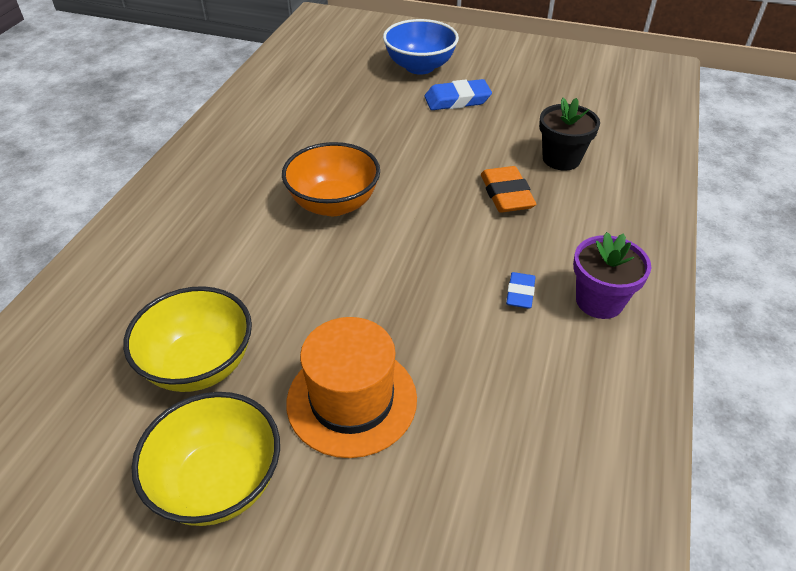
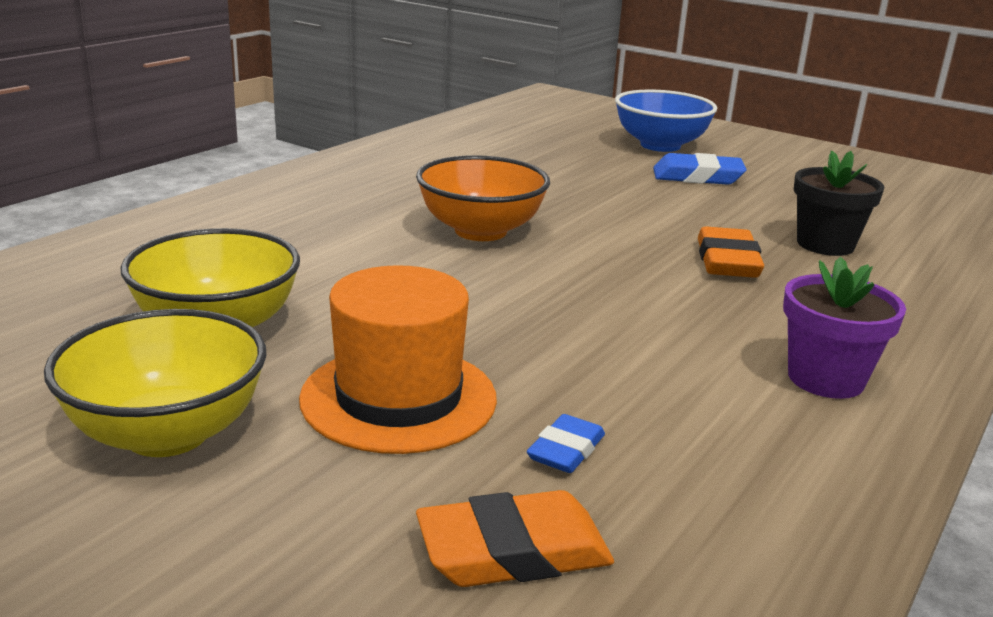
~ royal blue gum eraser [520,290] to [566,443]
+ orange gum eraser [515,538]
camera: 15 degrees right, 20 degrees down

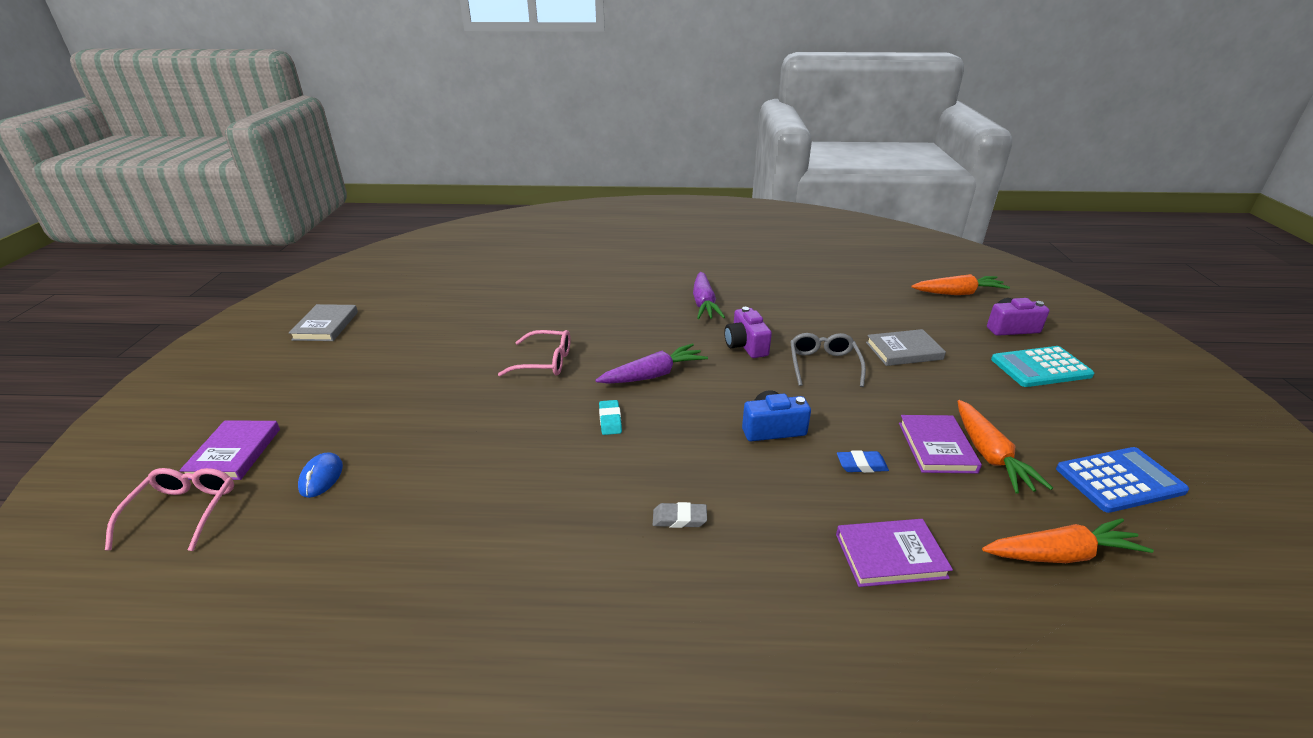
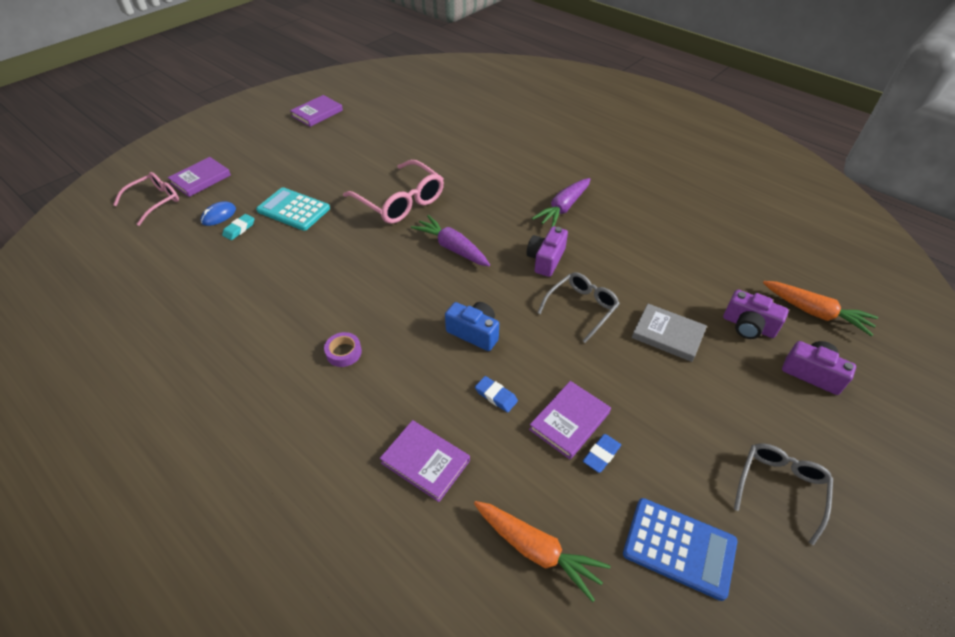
~ gray hardcover [323,322] to purple hardcover [316,111]
~ rosy eyeglasses [534,353] = [393,192] x1.54
~ purple carrot [651,363] = [450,240] 150 degrees counterclockwise
~ aqua calculator [1042,366] to [293,209]
~ aqua gum eraser [610,417] to [238,227]
~ orange carrot [1005,447] to royal blue gum eraser [602,453]
~ gray gum eraser [680,515] to purple roll of tape [343,349]
+ purple camera [756,314]
+ gray eyeglasses [783,495]
camera: 40 degrees right, 15 degrees up

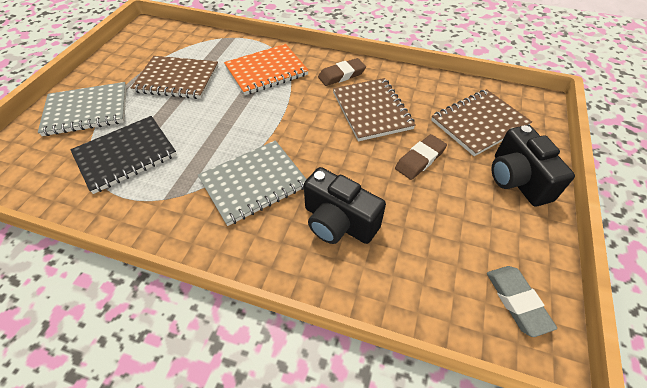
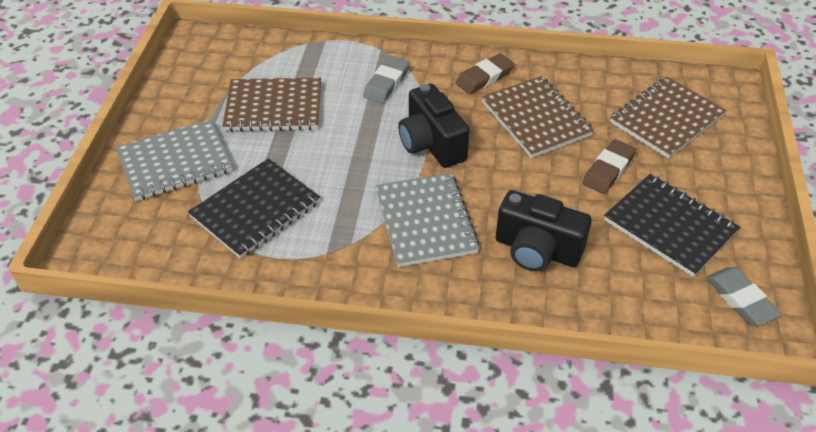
~ orange notebook [266,69] to gray gum eraser [386,80]
~ black camera [533,165] to [434,126]
~ gray notebook [252,183] = [427,220] 60 degrees counterclockwise
+ black notebook [672,225]
camera: 10 degrees left, 5 degrees down

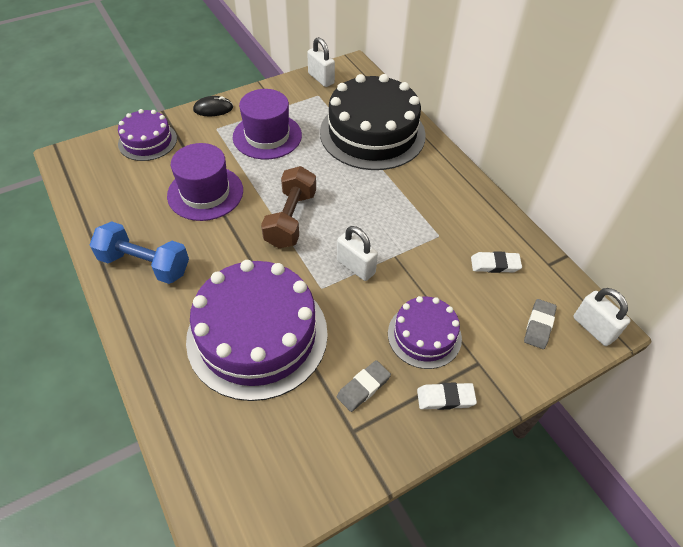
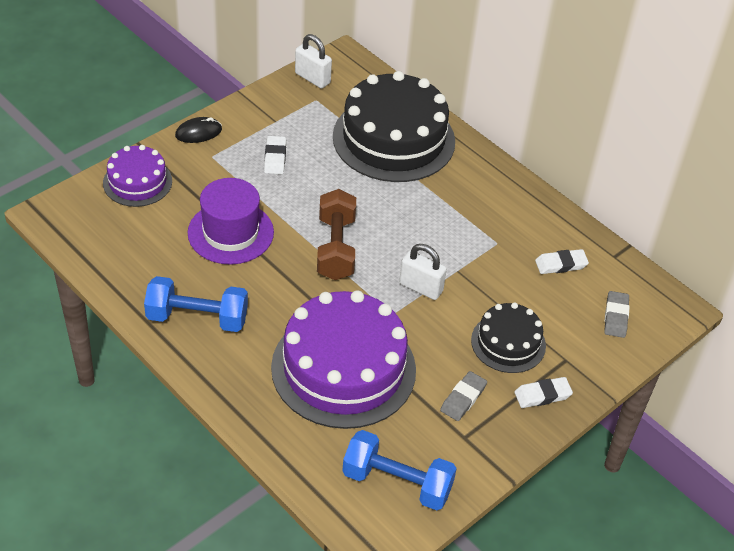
~ purple tall hat [267,124] to white gum eraser [275,155]
- white padlock [602,317]
~ purple gateau [425,332] to black gateau [508,337]
+ royal blue dumbbell [399,470]
camera: 15 degrees left, 5 degrees down

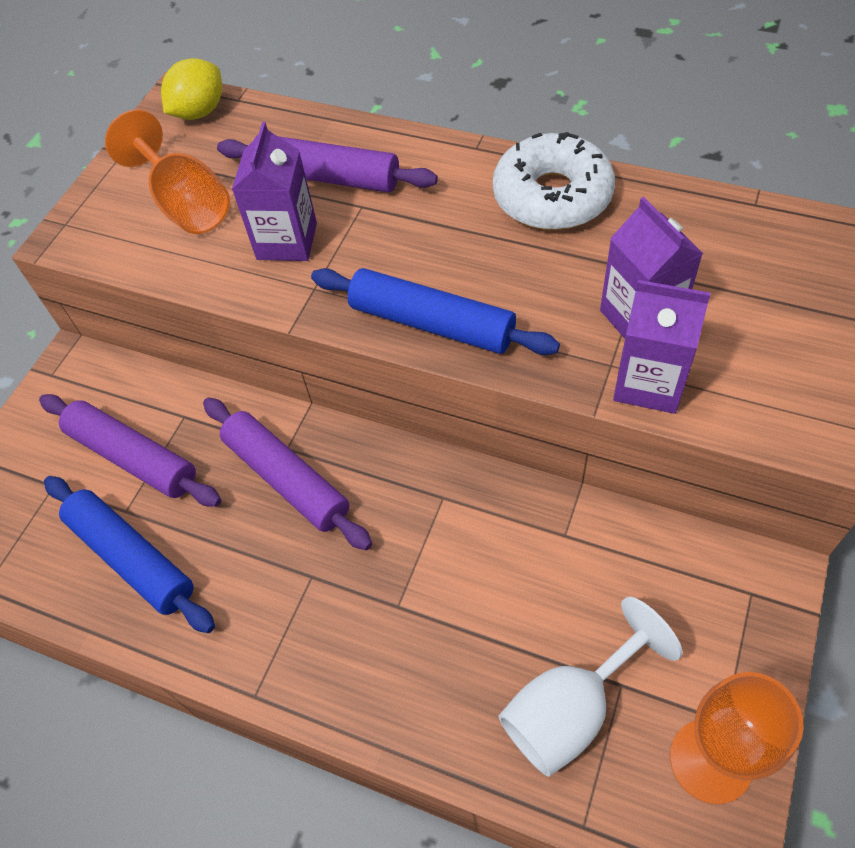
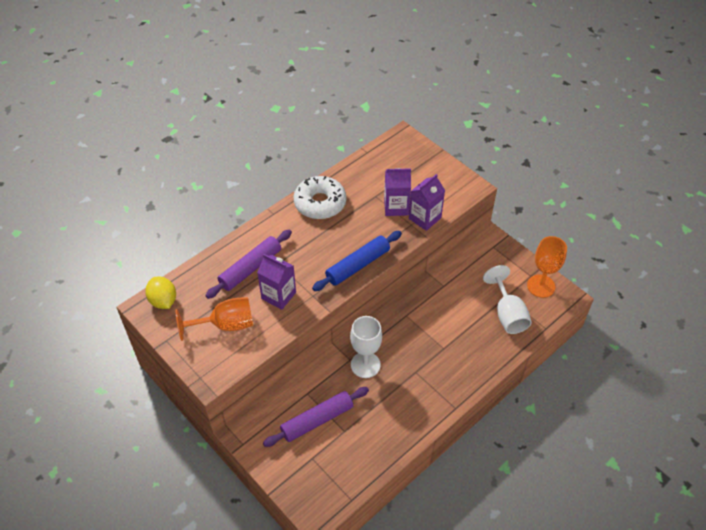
~ purple dough roller [287,473] to white goblet [366,347]
- royal blue dough roller [129,554]
camera: 70 degrees left, 5 degrees down

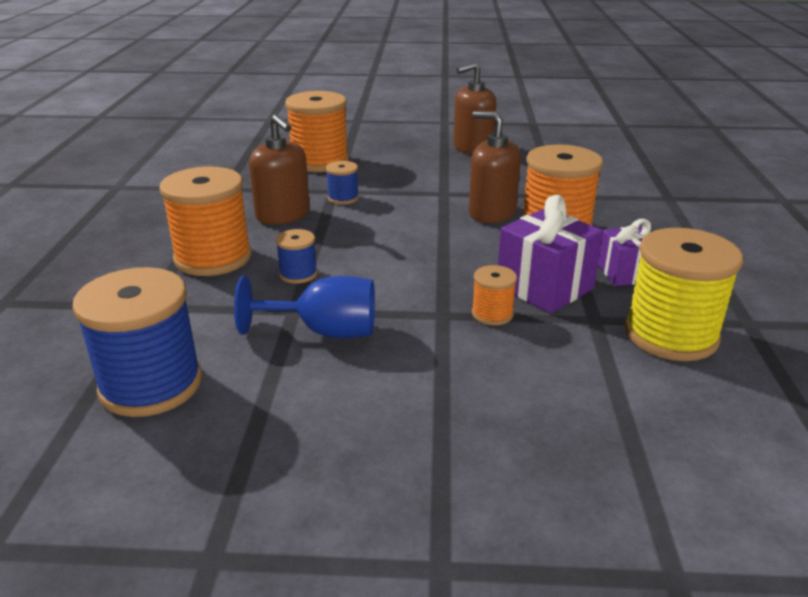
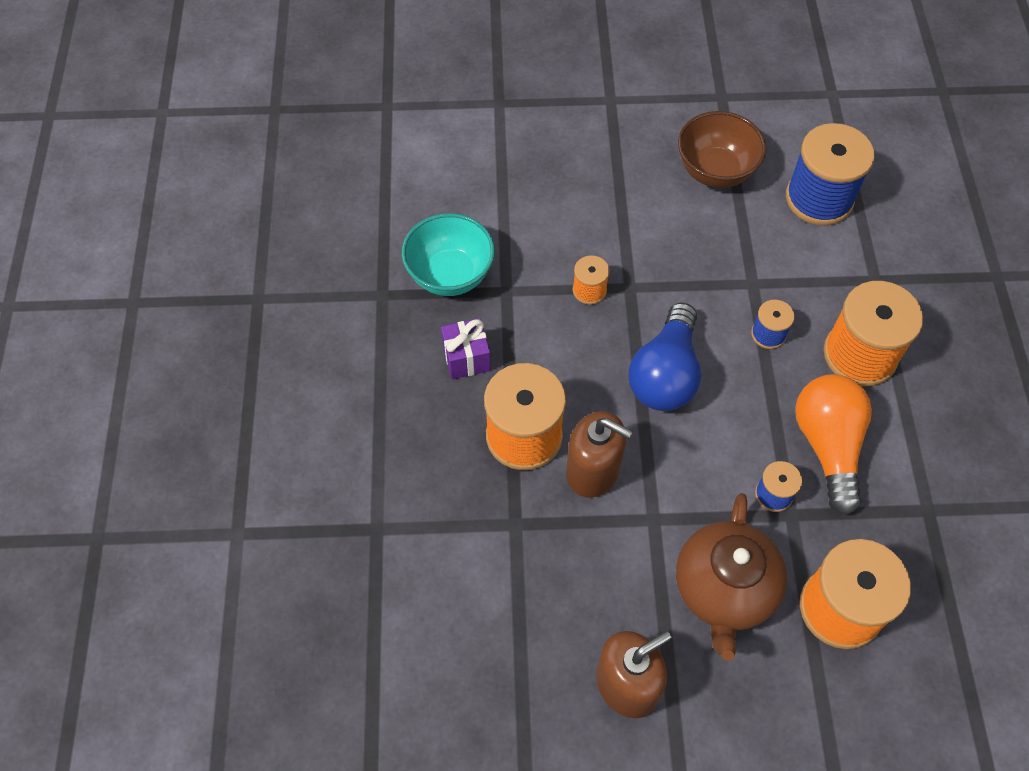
~ russet soap pump [279,169] to orange light bulb [833,444]
- purple present [550,254]
~ yellow spool [684,294] to aqua bowl [448,254]
- royal blue goblet [304,307]
+ russet bowl [722,149]
+ royal blue light bulb [664,356]
+ russet teapot [731,577]
camera: 175 degrees right, 30 degrees up

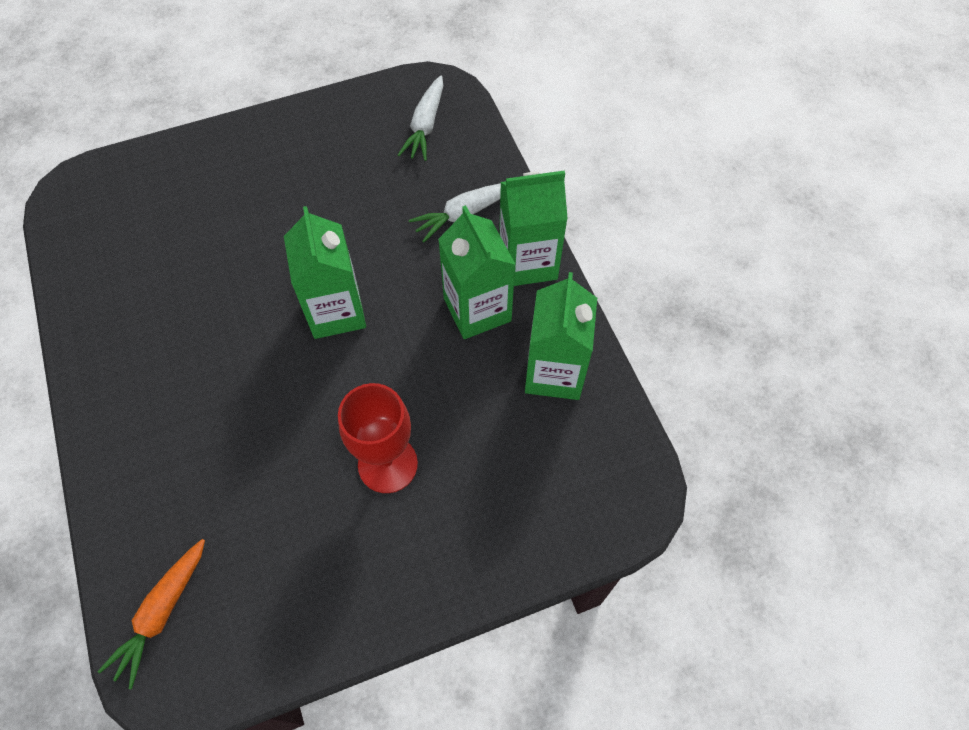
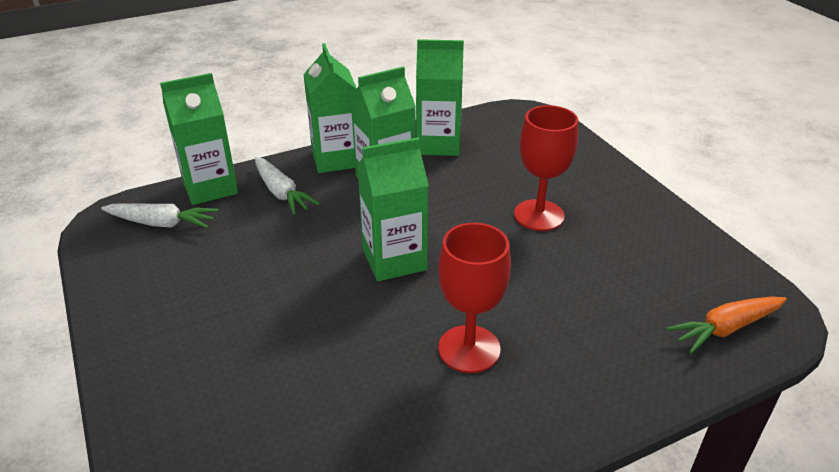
~ orange carrot [151,614] = [726,325] 135 degrees clockwise
+ leaf-green juice carton [199,139]
+ scarlet goblet [474,298]
camera: 95 degrees left, 25 degrees down

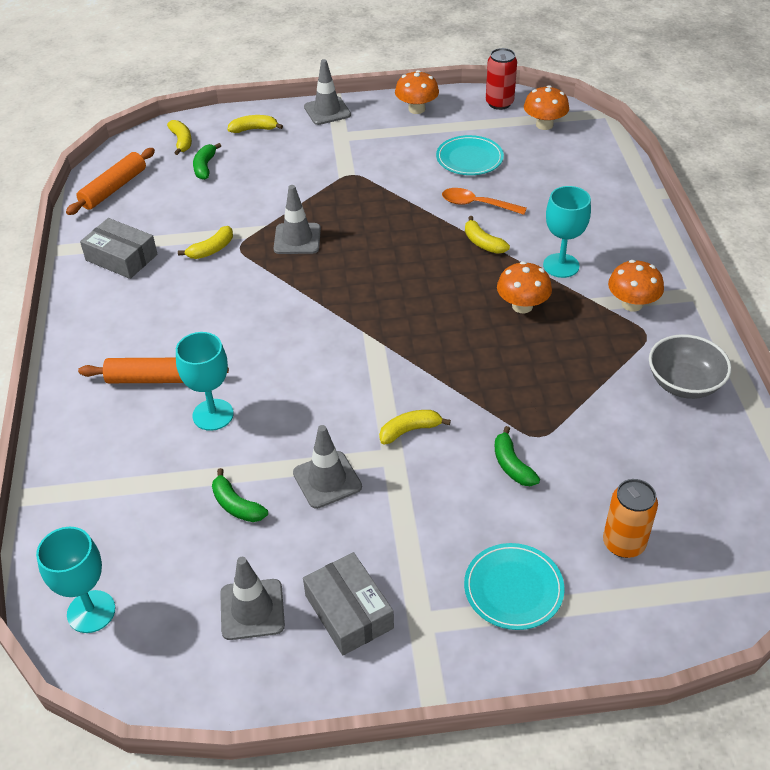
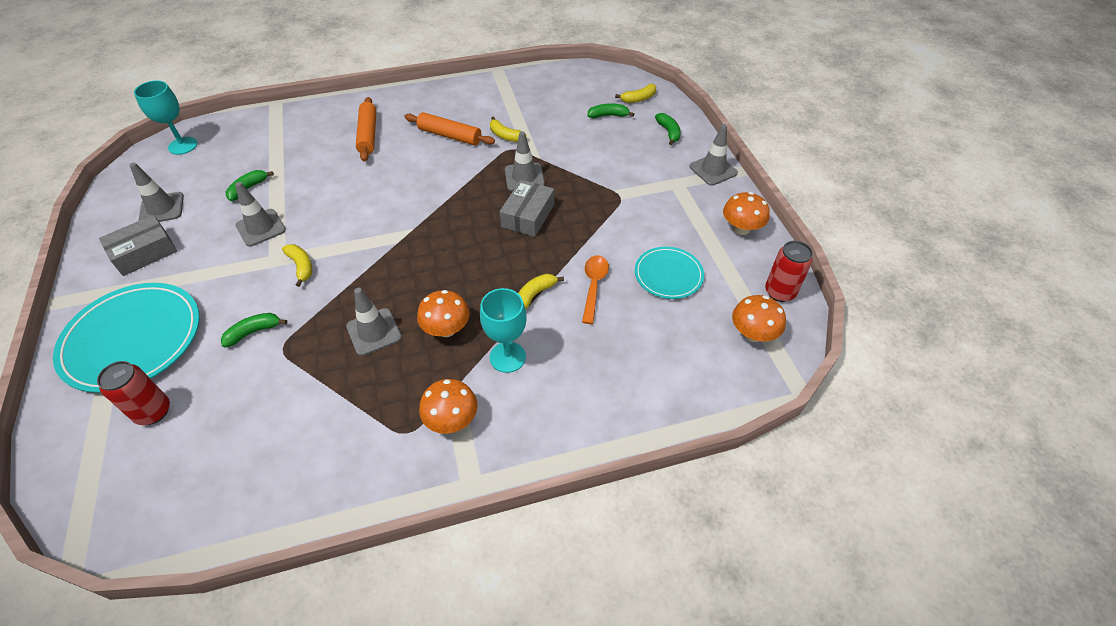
~ yellow toy banana [255,124] to leaf-green toy banana [668,129]
~ orange dough roller [110,181] to [449,128]
~ gray package [118,248] to [527,208]
- aqua goblet [205,381]
- gray bowl [690,366]
~ orange soda can [630,518] to scarlet soda can [133,393]
~ aqua dinner plate [514,586] = [126,338] x1.78
+ gray traffic cone [374,322]
camera: 80 degrees right, 5 degrees up

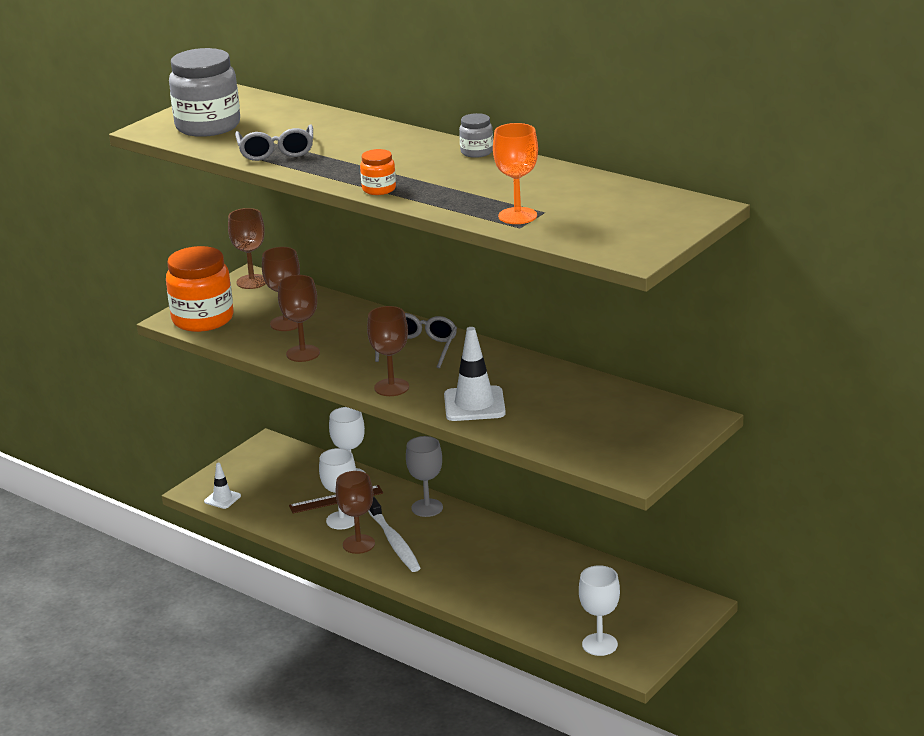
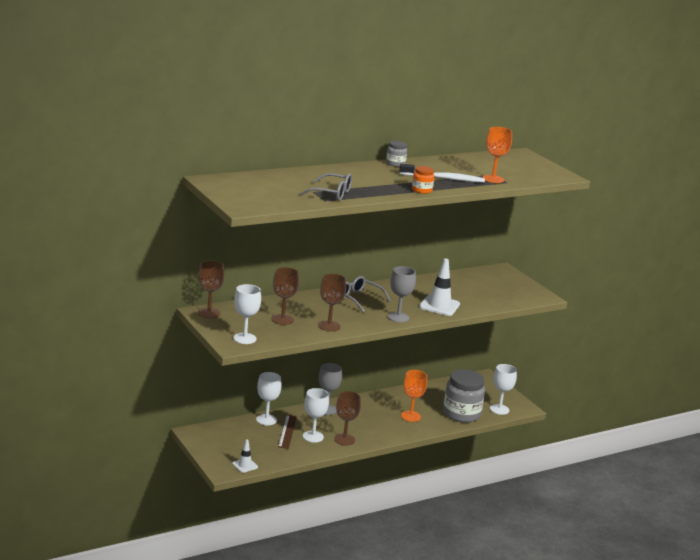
~ gray jar [204,92] to [464,396]
~ orange jar [199,289] to white goblet [247,314]
~ russet goblet [388,351] to gray goblet [402,294]
~ white toothbrush [394,534] to [442,173]
+ orange goblet [414,396]
camera: 70 degrees left, 5 degrees down

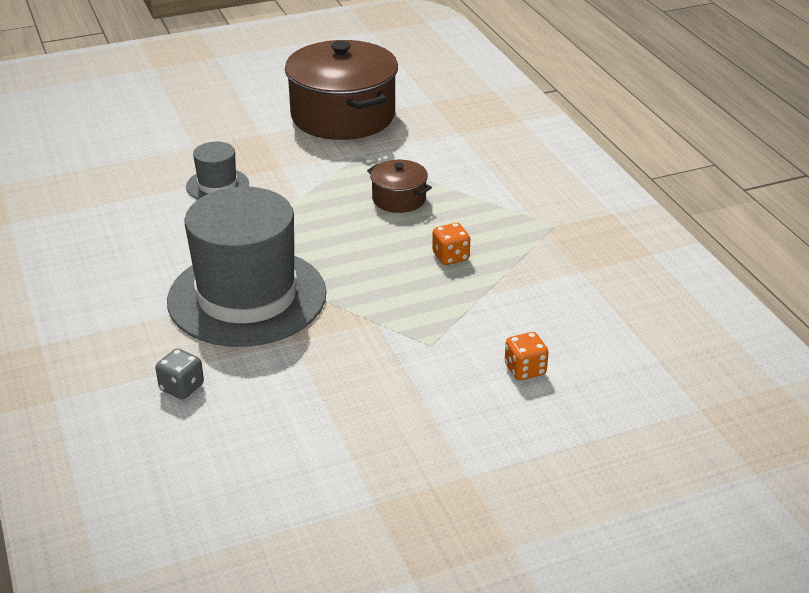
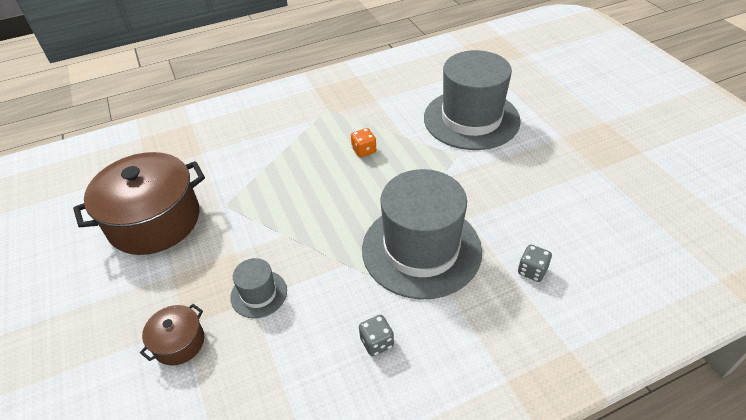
~ russet pot [399,186] to [172,334]
~ orange game die [527,356] to gray tall hat [472,100]
+ gray game die [376,335]
camera: 90 degrees left, 10 degrees up

